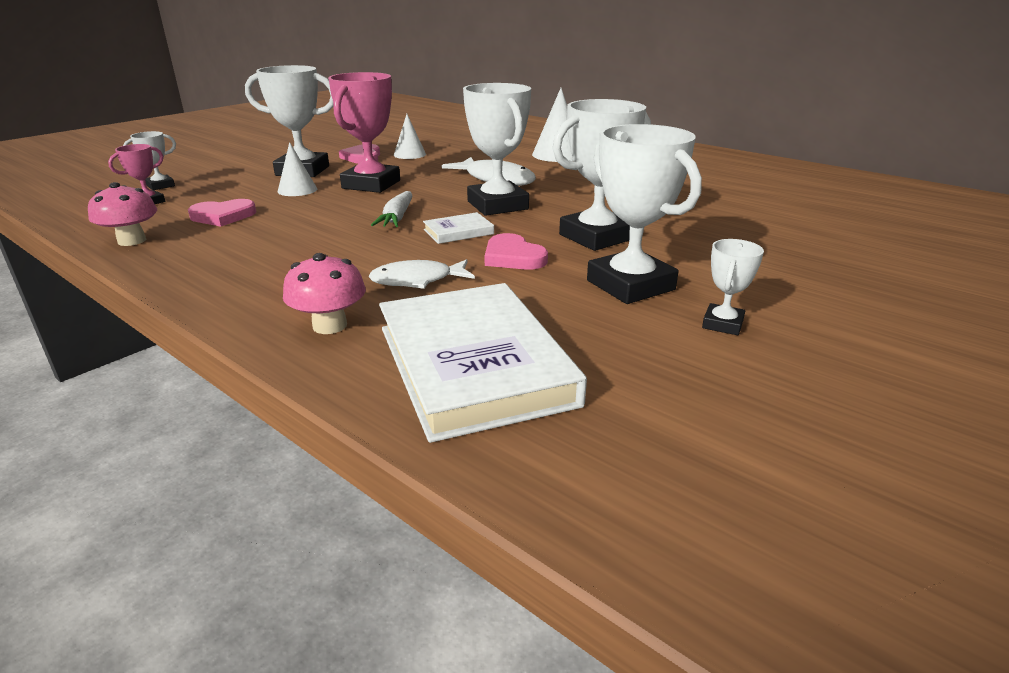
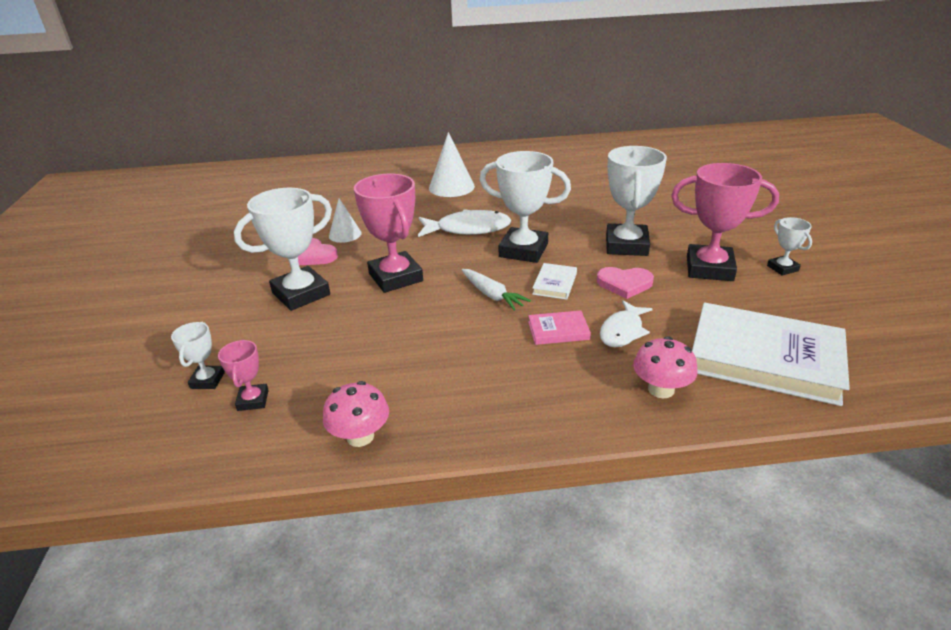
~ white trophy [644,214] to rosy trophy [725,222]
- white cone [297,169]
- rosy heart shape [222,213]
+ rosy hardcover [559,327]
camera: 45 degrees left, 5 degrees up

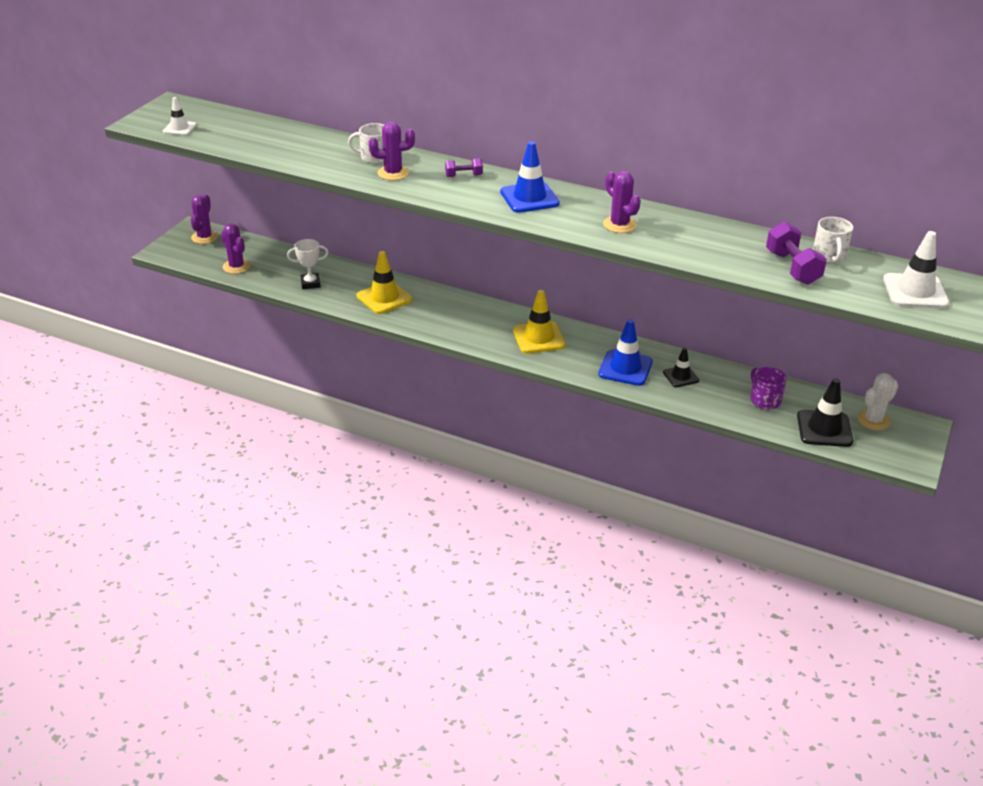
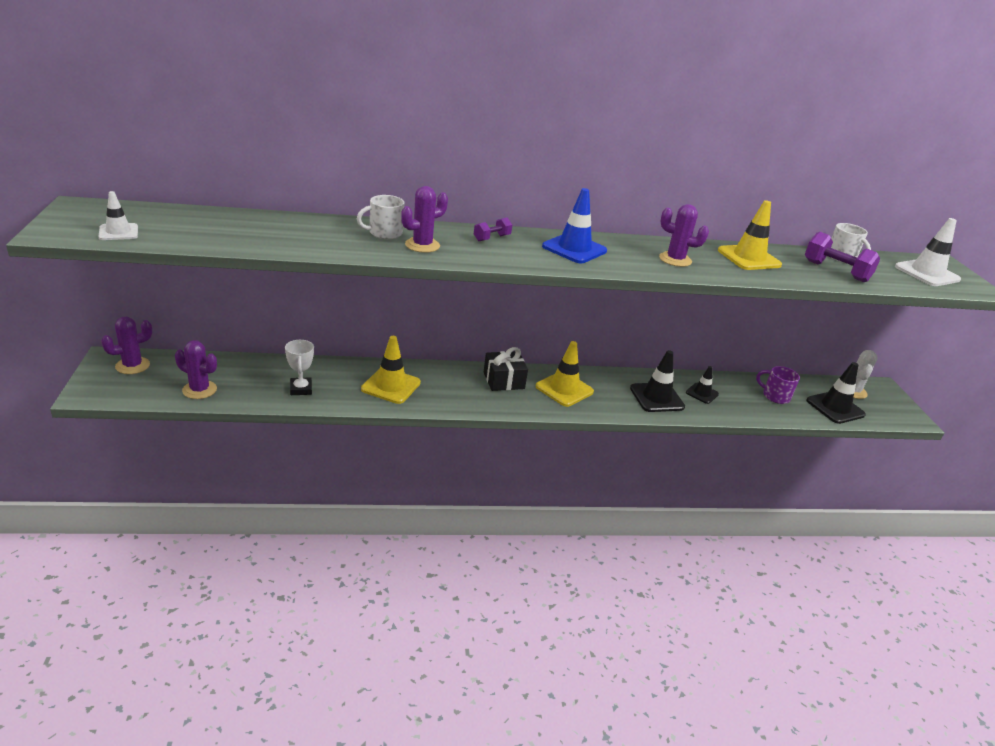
~ purple prickly plant [204,219] = [126,345] 75 degrees clockwise
~ white trophy [308,264] = [299,367] 60 degrees counterclockwise
~ royal blue traffic cone [625,352] to black traffic cone [657,381]
+ yellow traffic cone [750,235]
+ black present [506,369]
camera: 35 degrees left, 5 degrees down

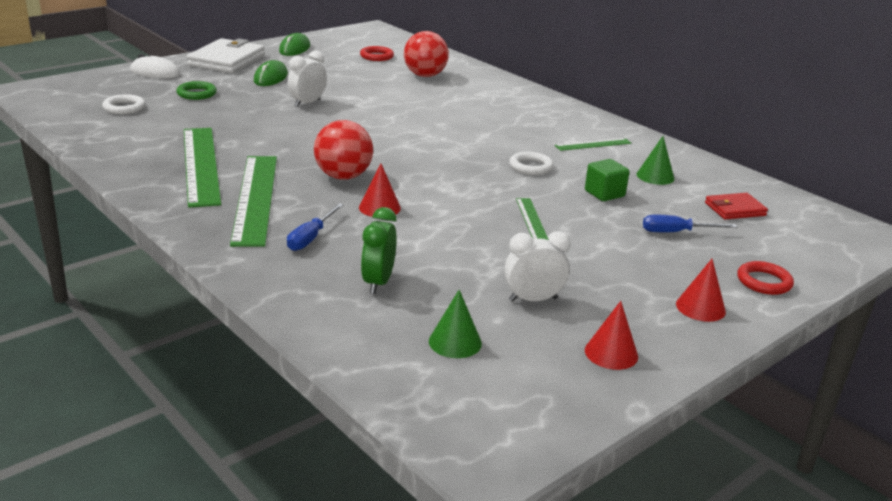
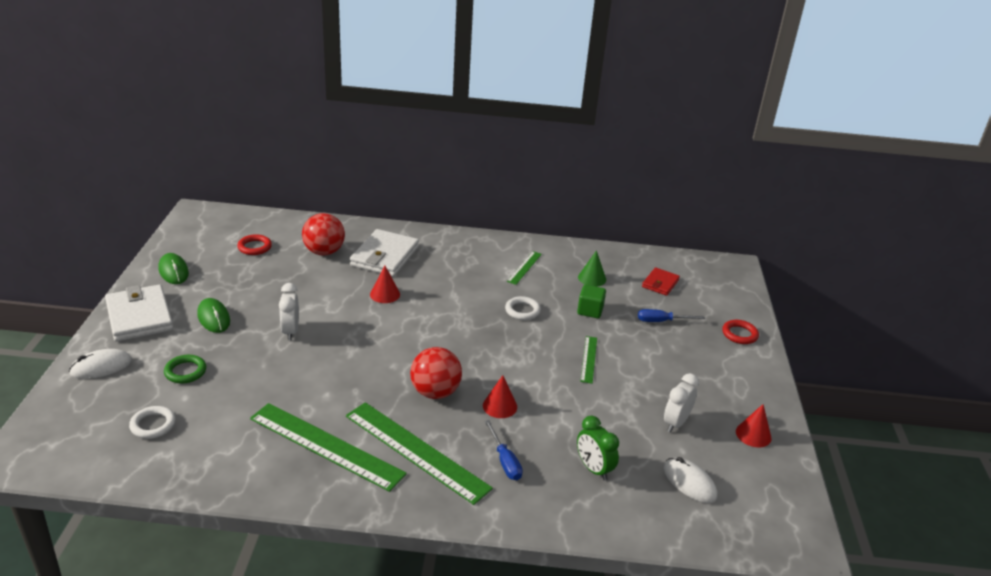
~ leaf-green straightedge [532,219] = [588,360] 60 degrees clockwise
~ royal blue screwdriver [690,223] = [671,315] 45 degrees clockwise
~ scarlet cone [701,290] to [385,284]
~ leaf-green cone [455,324] to white mouse [690,480]
+ white wallet [384,253]
camera: 45 degrees left, 5 degrees up

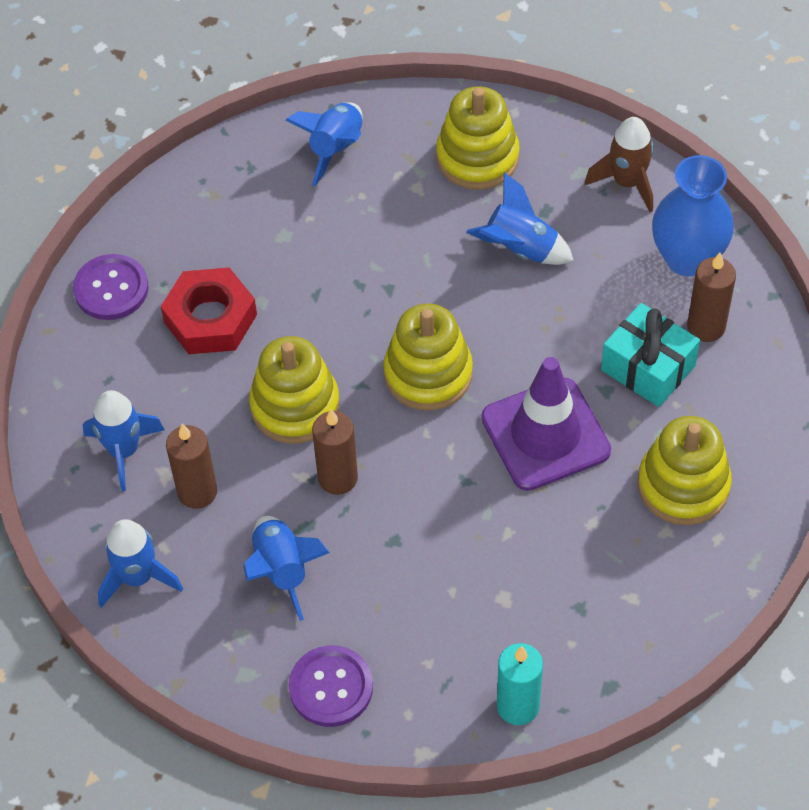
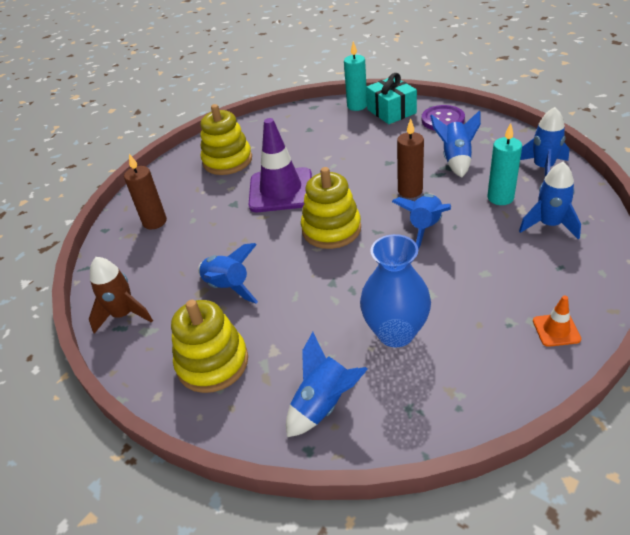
~ royal blue tall vase [693,215] to [395,290]
~ purple button [111,287] to orange traffic cone [557,321]
- scarlet hex nut [209,311]
~ aqua present [650,355] to [391,98]
~ yellow ring stacker [294,390] to royal blue rocket [421,221]
~ russet wax candle [191,466] to aqua wax candle [504,164]
camera: 155 degrees left, 15 degrees down

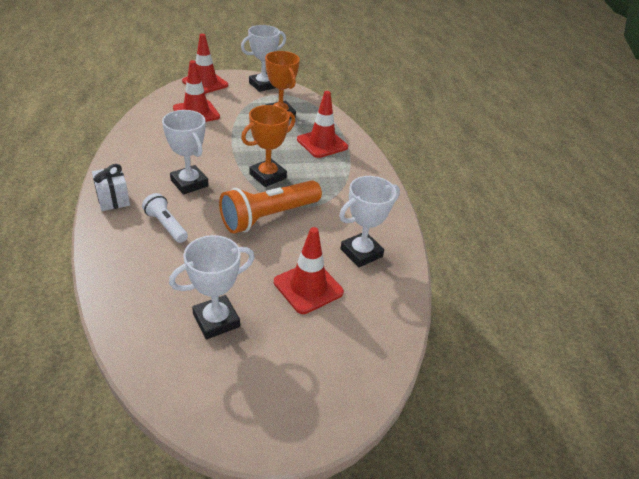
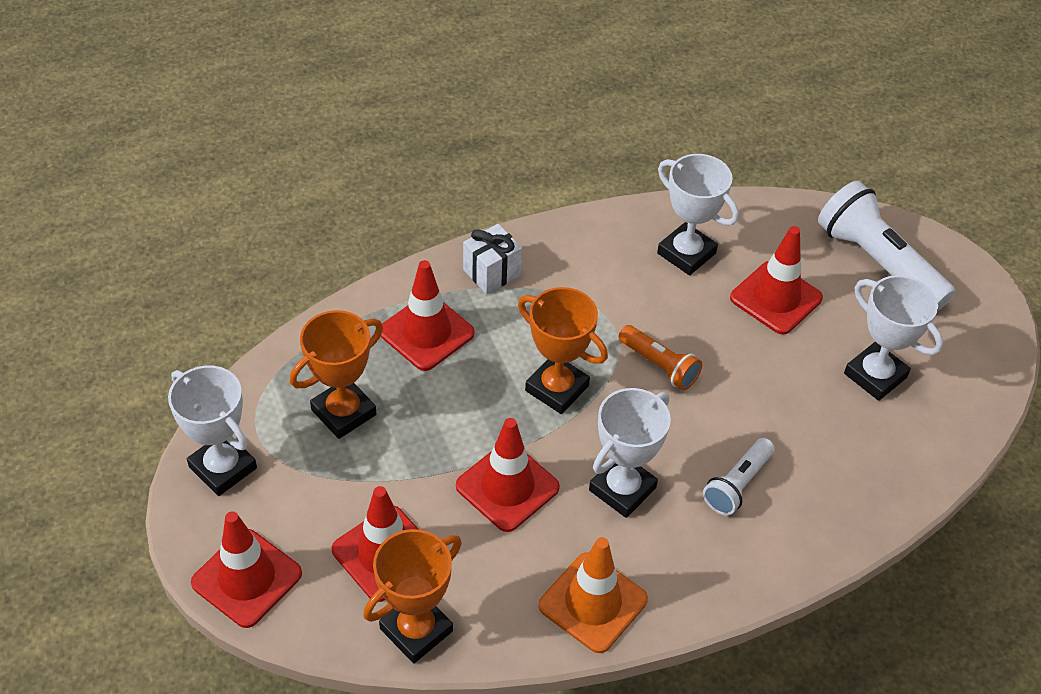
~ white present [111,187] to [492,259]
~ orange torch [270,207] = [660,357] x0.56
+ white torch [887,246]
+ scarlet traffic cone [508,475]
+ orange trophy [412,596]
+ orange traffic cone [593,595]
camera: 100 degrees left, 10 degrees up

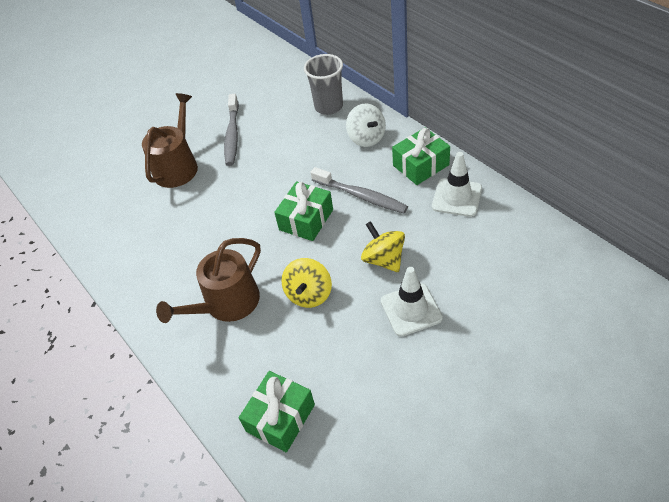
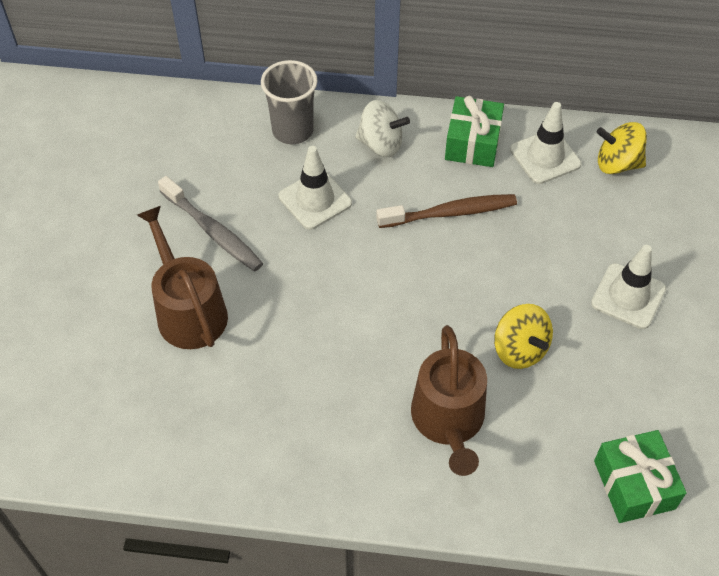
~ gray toothbrush [359,190] to russet toothbrush [446,211]
- leaf-green present [303,211]
~ yellow toy top [383,246] to [622,148]
+ white traffic cone [315,188]
camera: 50 degrees left, 5 degrees up

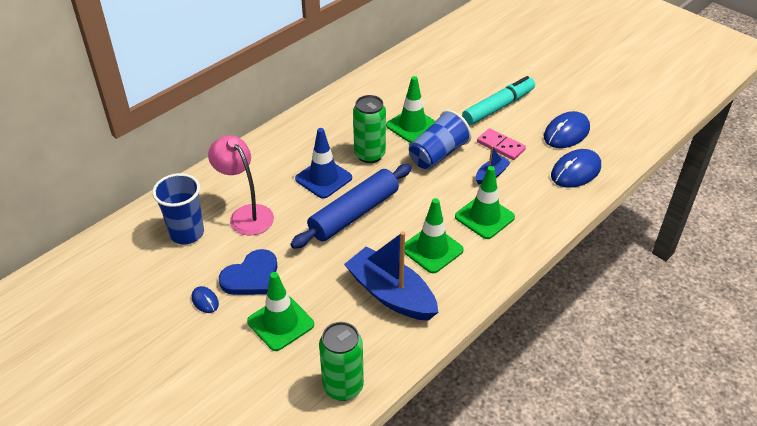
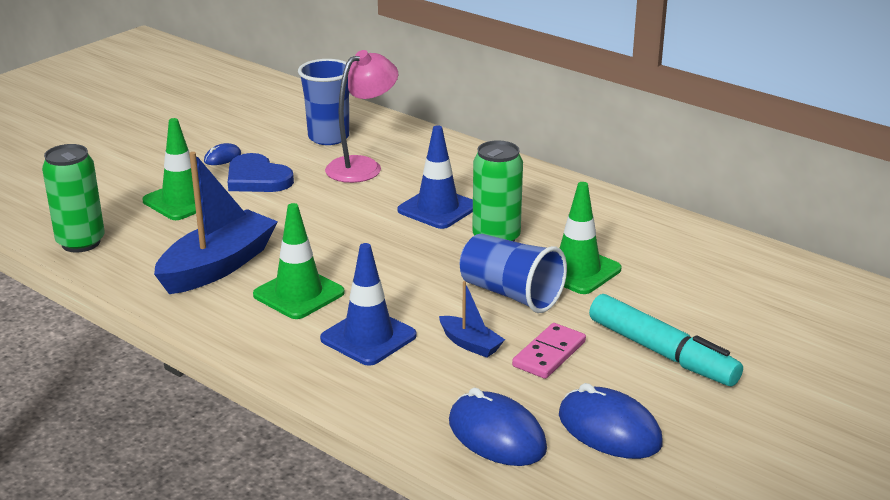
- royal blue dough roller [351,206]
~ leaf-green traffic cone [485,202] to royal blue traffic cone [368,304]
camera: 85 degrees right, 15 degrees down

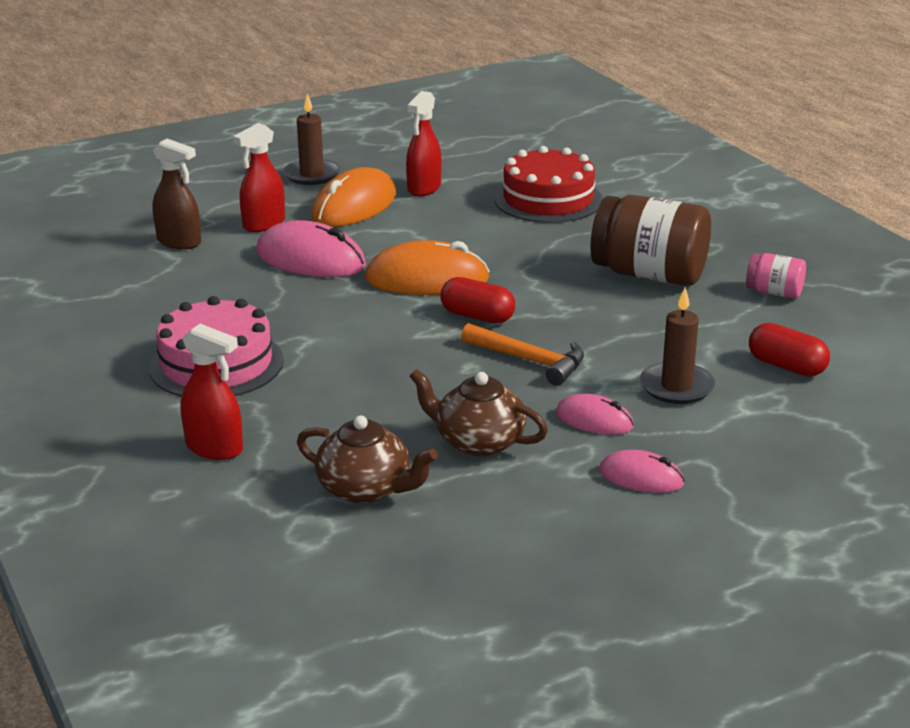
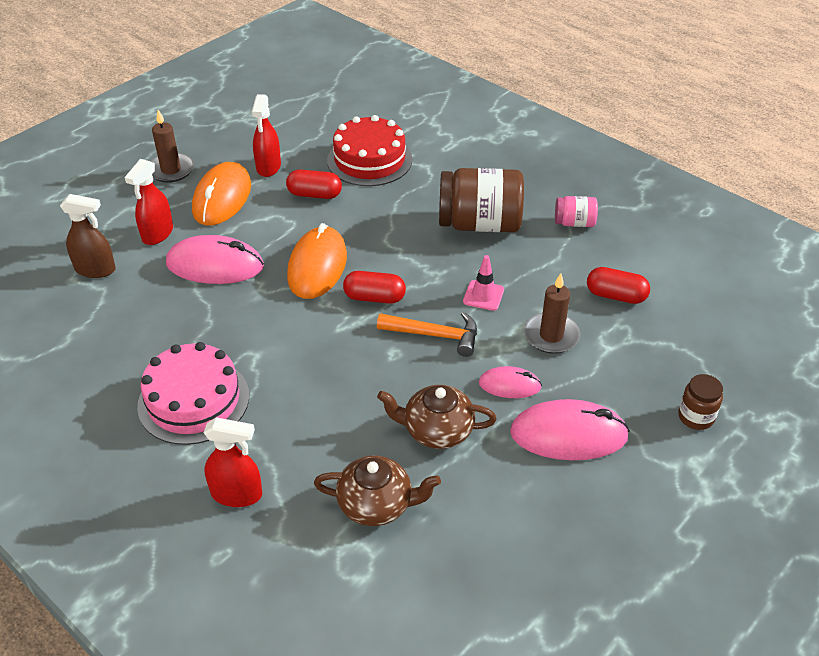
~ orange mouse [427,267] = [317,261] 60 degrees counterclockwise
~ rosy mouse [642,471] = [570,429] x1.79
+ scarlet pill [314,184]
+ rosy traffic cone [483,283]
+ russet jar [700,402]
camera: 20 degrees left, 15 degrees up

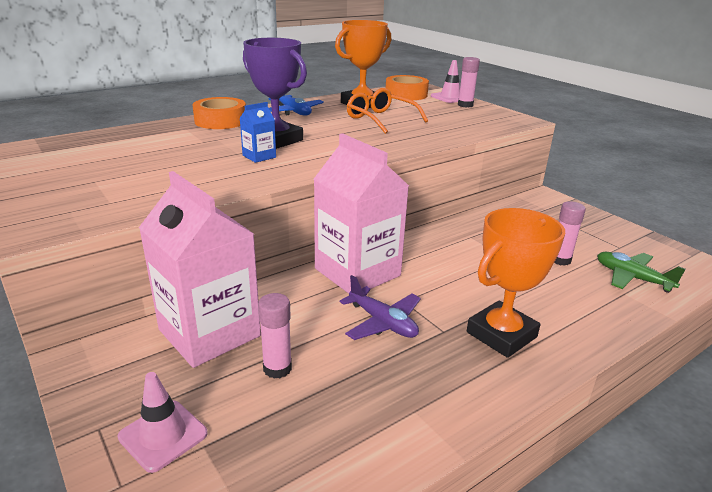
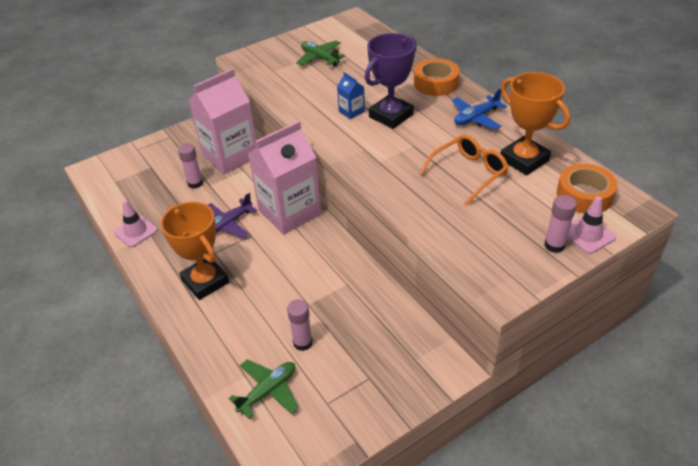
~ rosy traffic cone [163,422] to [136,223]
+ leaf-green toy plane [320,54]
camera: 95 degrees right, 15 degrees up

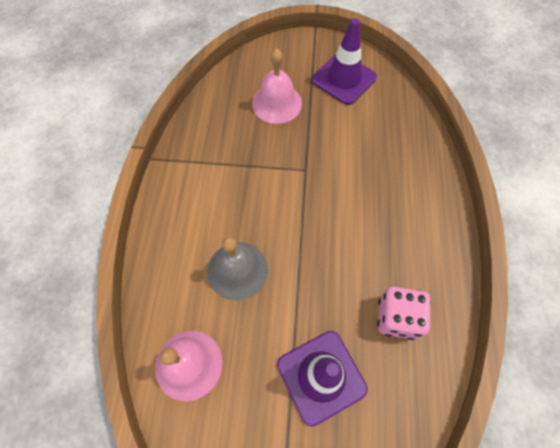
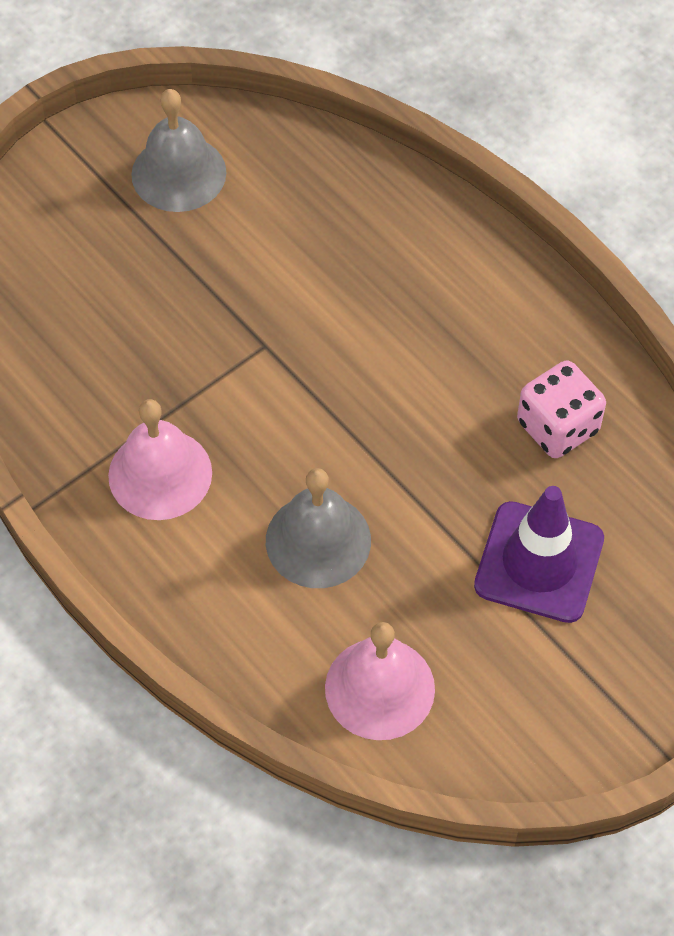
~ purple traffic cone [344,61] to gray bell [178,150]
~ rosy bell [277,86] to [160,459]
camera: 45 degrees left, 5 degrees down

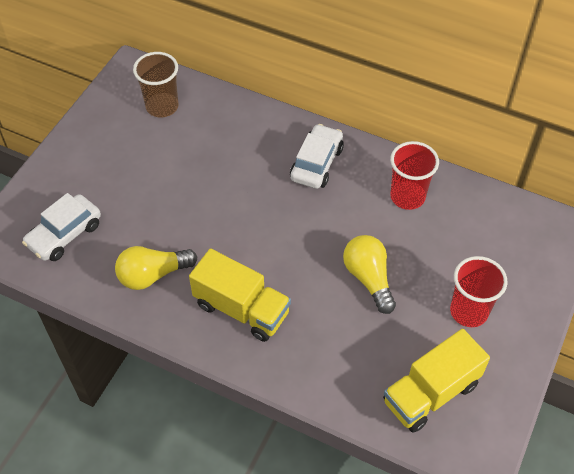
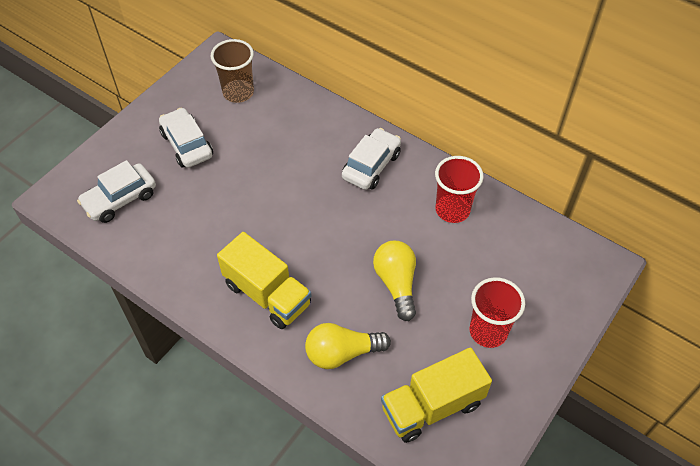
~ yellow light bulb [156,268] to [348,346]
+ white automobile [186,138]
camera: 10 degrees right, 0 degrees up

